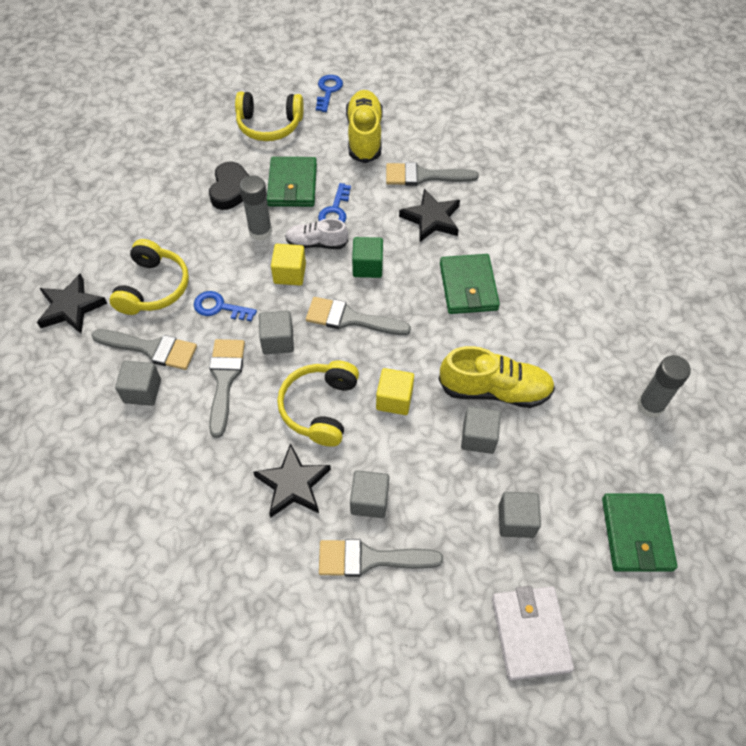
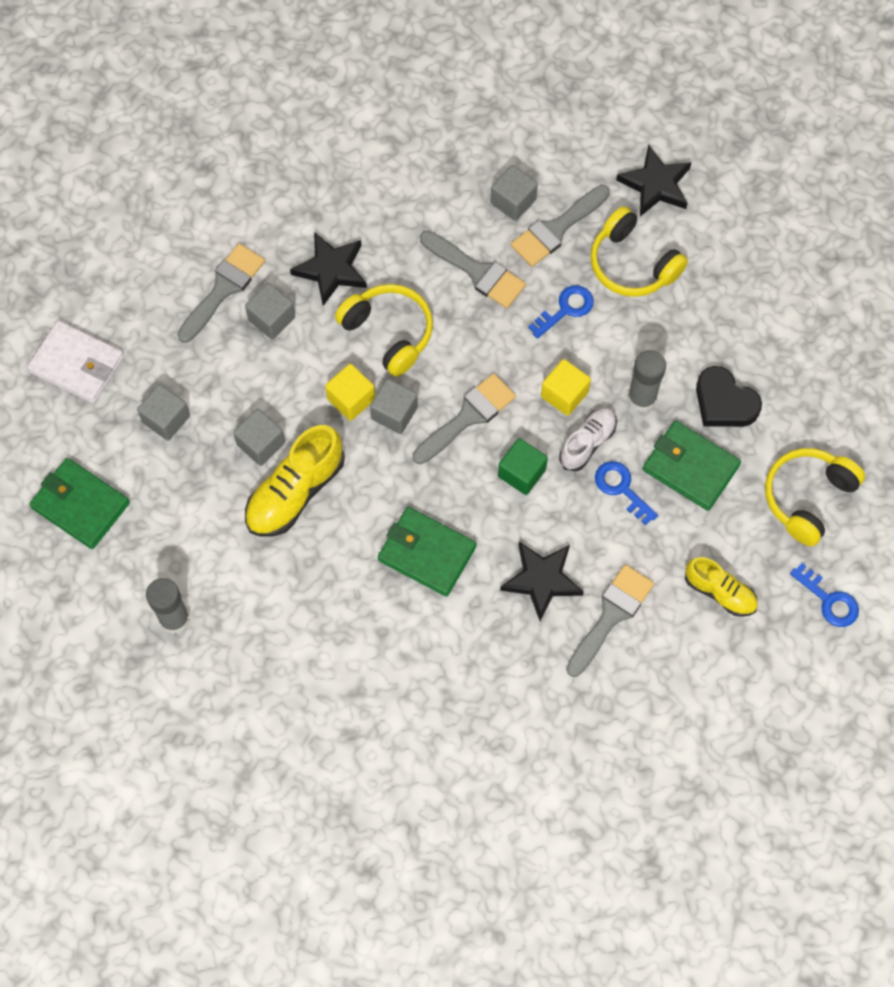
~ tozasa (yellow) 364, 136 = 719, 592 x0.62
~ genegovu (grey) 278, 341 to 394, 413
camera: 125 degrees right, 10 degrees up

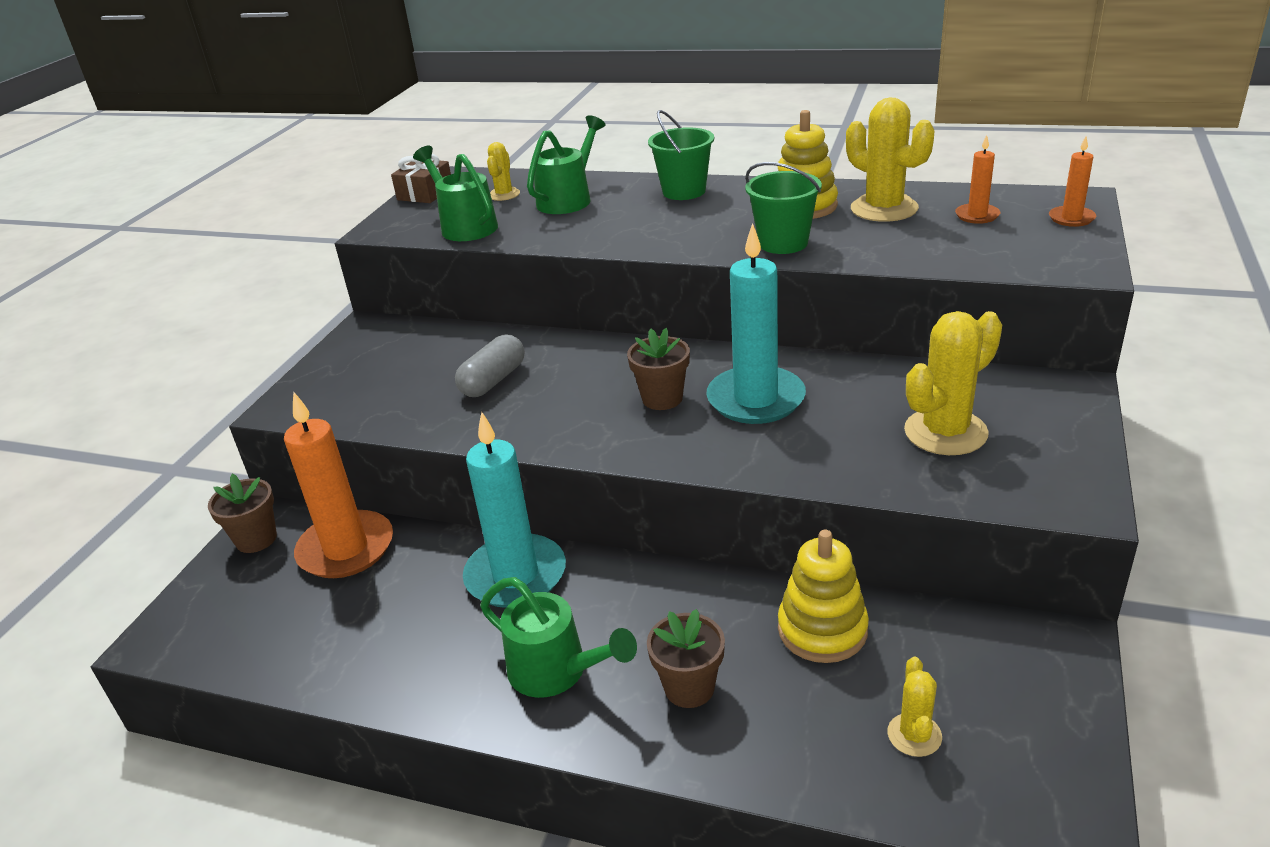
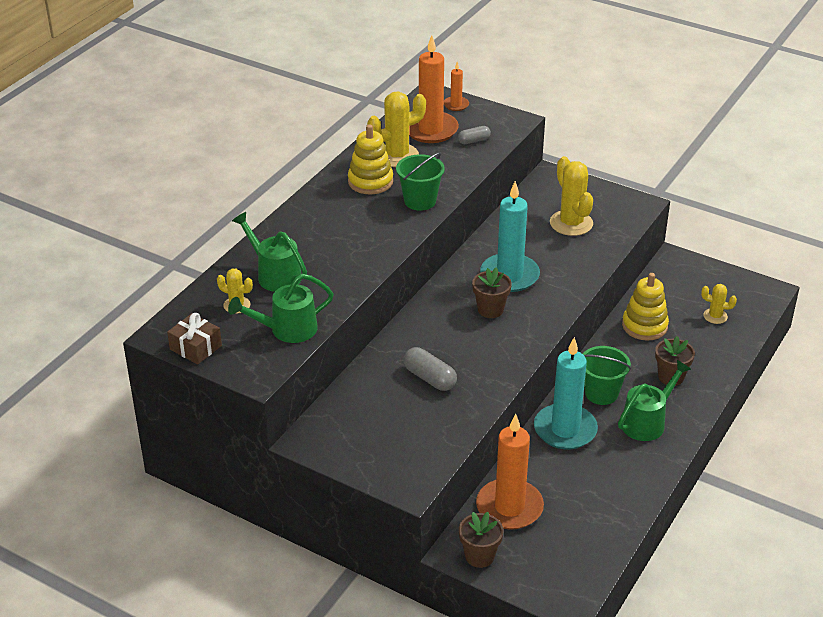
~ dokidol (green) 684, 191 to 601, 393
~ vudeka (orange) 977, 215 = 430, 130 x2.09
+ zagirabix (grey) 474, 141
camera: 80 degrees left, 5 degrees up

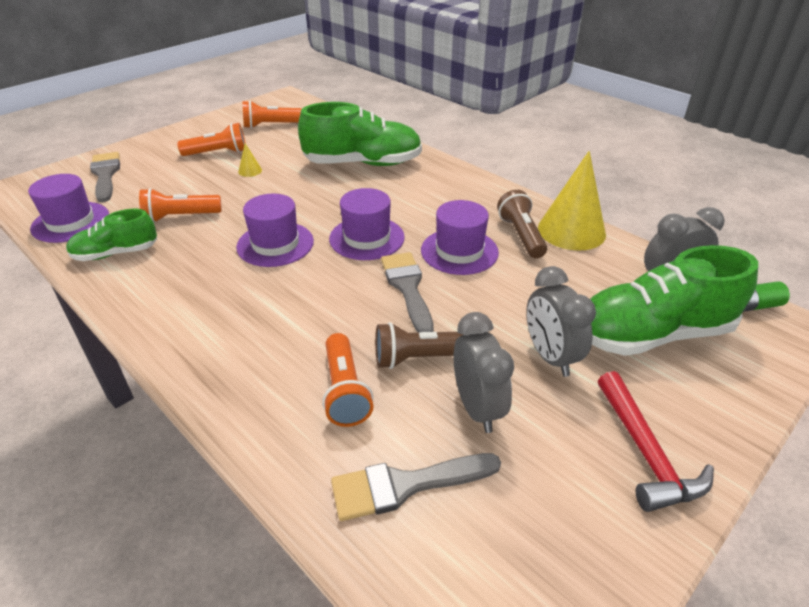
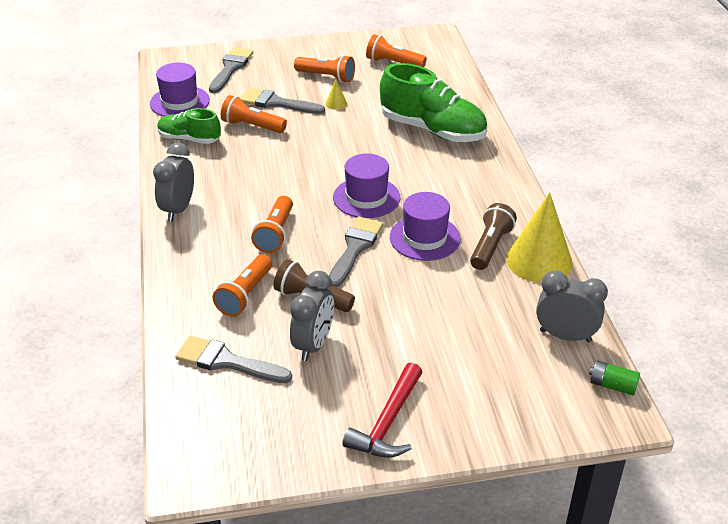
- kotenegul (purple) 275, 244
- tozasa (green) 652, 334
~ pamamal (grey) 550, 356 to 178, 209
+ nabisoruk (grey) 277, 103
+ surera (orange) 275, 234
camera: 35 degrees right, 0 degrees up

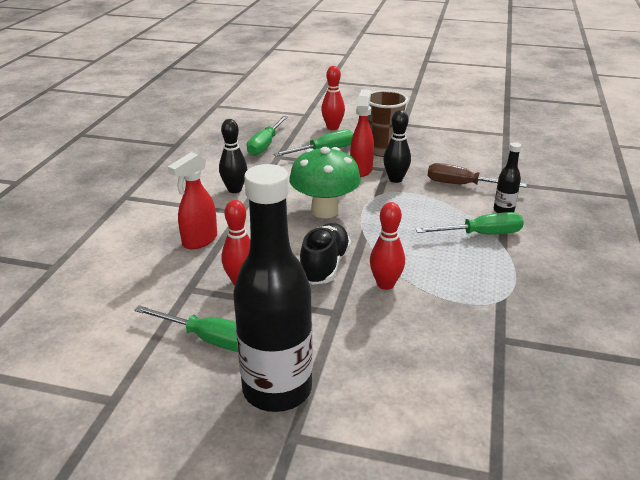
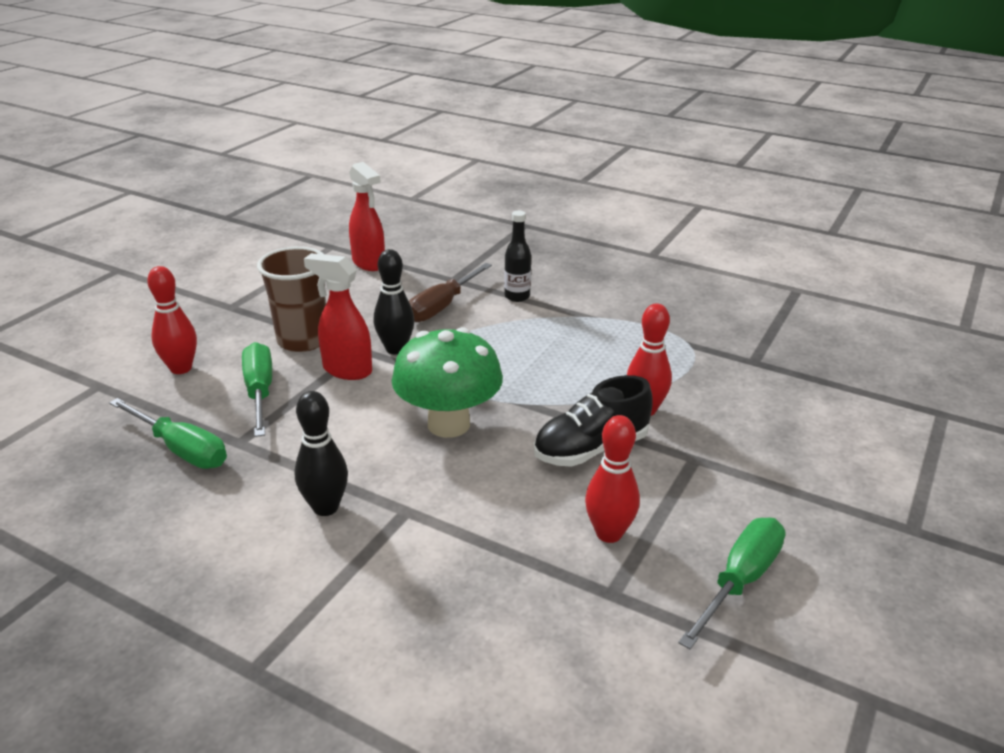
~ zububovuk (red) 199, 241 to 369, 263
- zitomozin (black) 277, 389
- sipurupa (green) 481, 234
~ tozasa (black) 324, 266 = 591, 449 60 degrees counterclockwise
camera: 75 degrees left, 0 degrees up

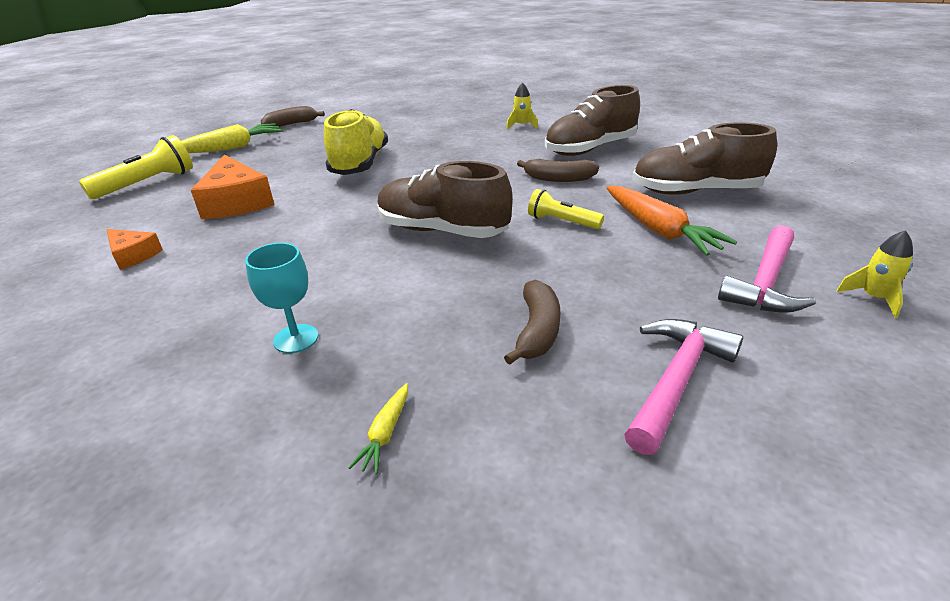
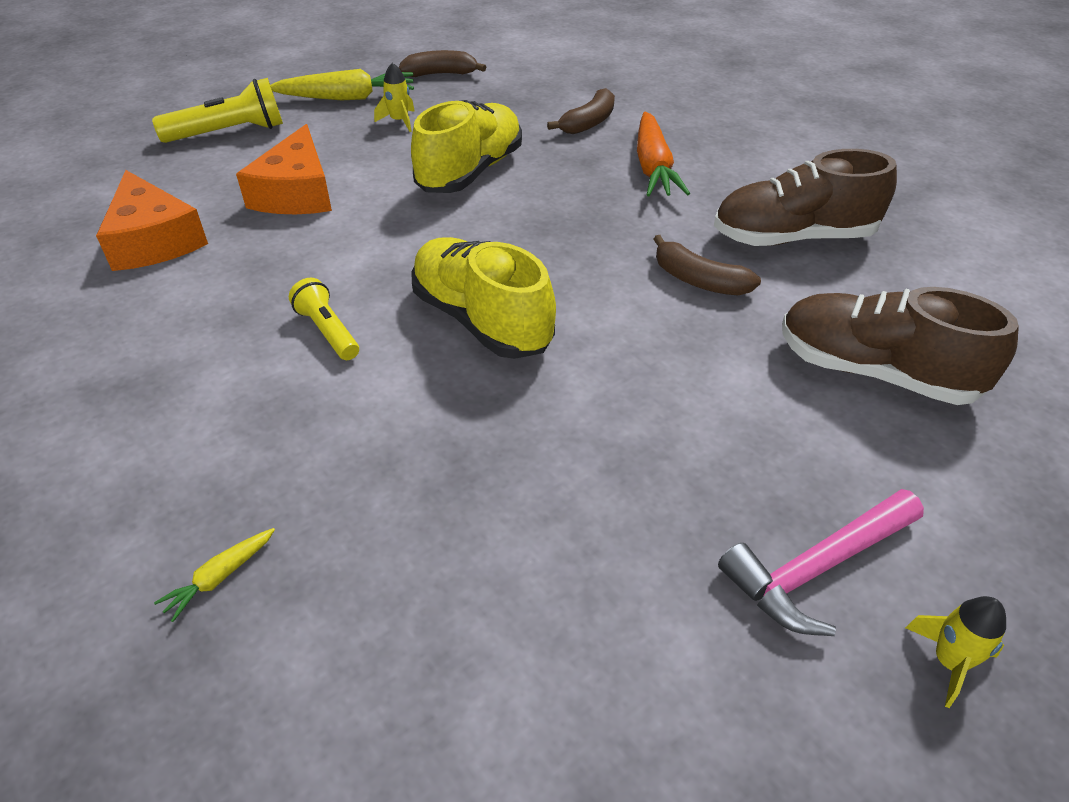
~ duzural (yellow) 521, 126 to 399, 121
~ tozasa (brown) 442, 231 to tozasa (yellow) 481, 320
~ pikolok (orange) 659, 230 to 653, 167
~ surera (yellow) 561, 222 to 328, 331
~ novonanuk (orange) 133, 255 = 154, 240 x1.80
- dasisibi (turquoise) 296, 338
~ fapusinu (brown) 537, 331 to 588, 123
- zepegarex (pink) 676, 381
camera: 25 degrees right, 10 degrees up

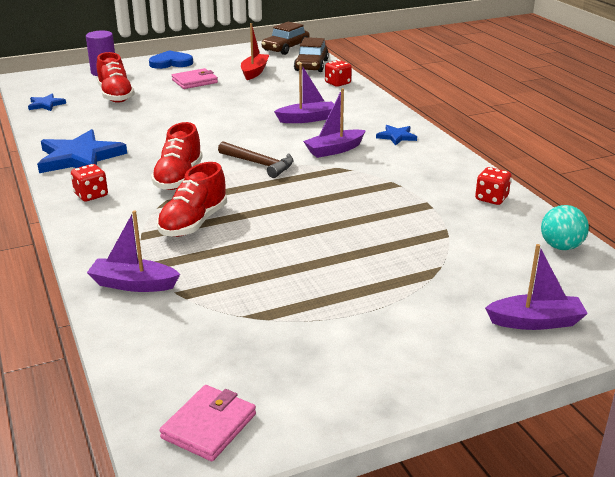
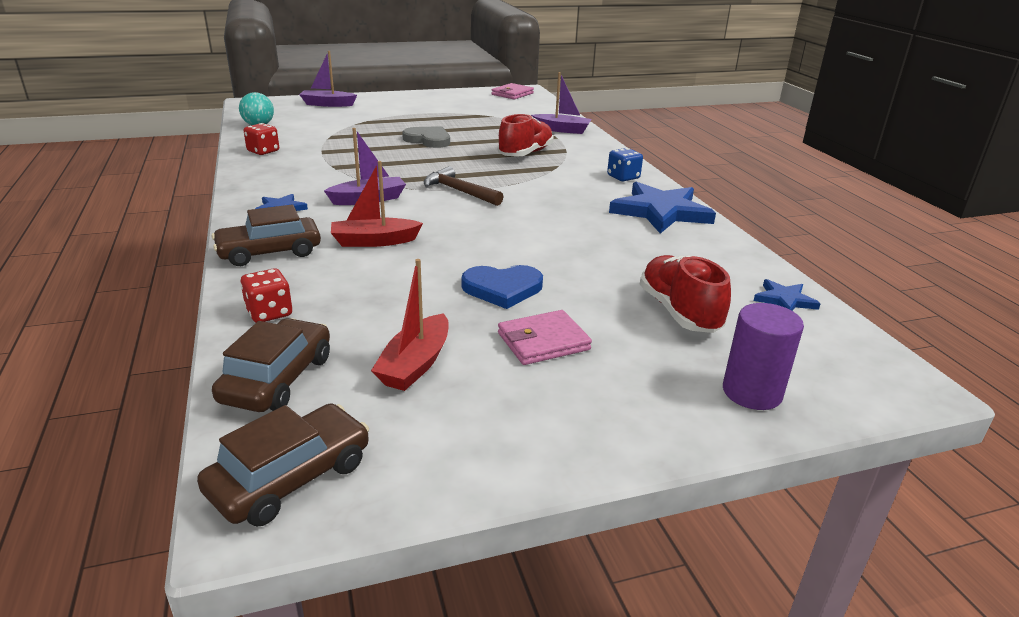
~ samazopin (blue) 171, 63 to 502, 289
~ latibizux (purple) 307, 119 to latibizux (red) 374, 241
- tozasa (red) 179, 178
~ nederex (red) 91, 195 to nederex (blue) 623, 177
+ samazopin (grey) 428, 140
+ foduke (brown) 269, 252
camera: 175 degrees left, 0 degrees up

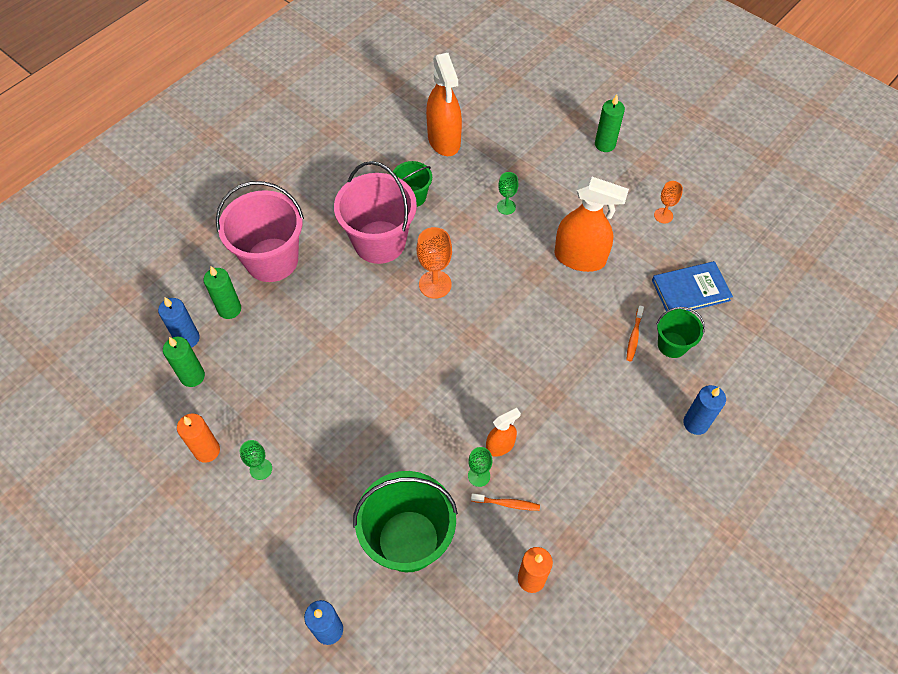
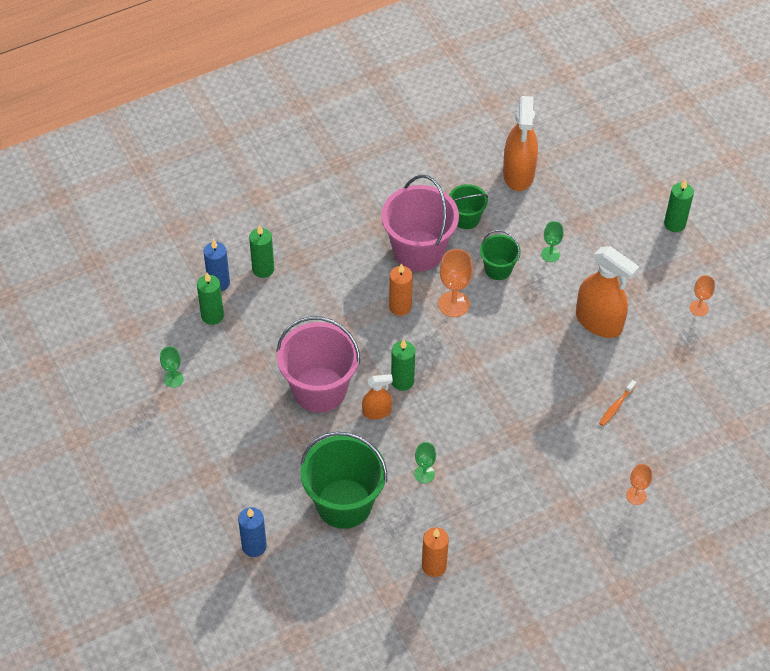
~ dokidol (pink) 272, 260 to 319, 389
- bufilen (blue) 690, 290
~ dokidol (green) 672, 345 to 498, 269
~ vudeka (blue) 695, 423 to dasisibi (orange) 636, 495
~ zububovuk (orange) 500, 446 to 377, 412
~ vudeka (orange) 207, 450 to 400, 307
~ dasisibi (green) 261, 469 to 173, 379
- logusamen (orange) 507, 503
+ vudeka (green) 402, 381
camera: 20 degrees right, 5 degrees down

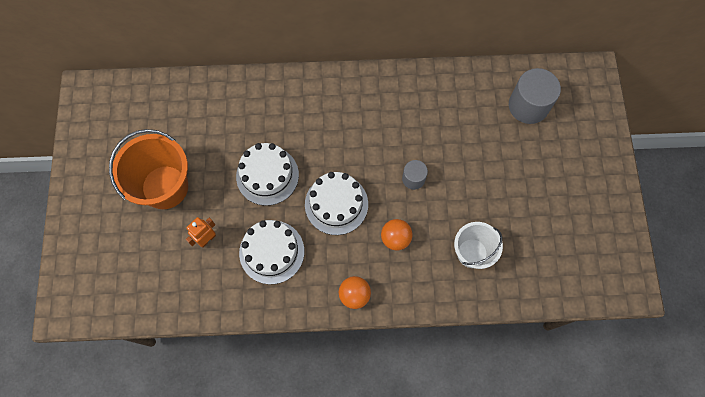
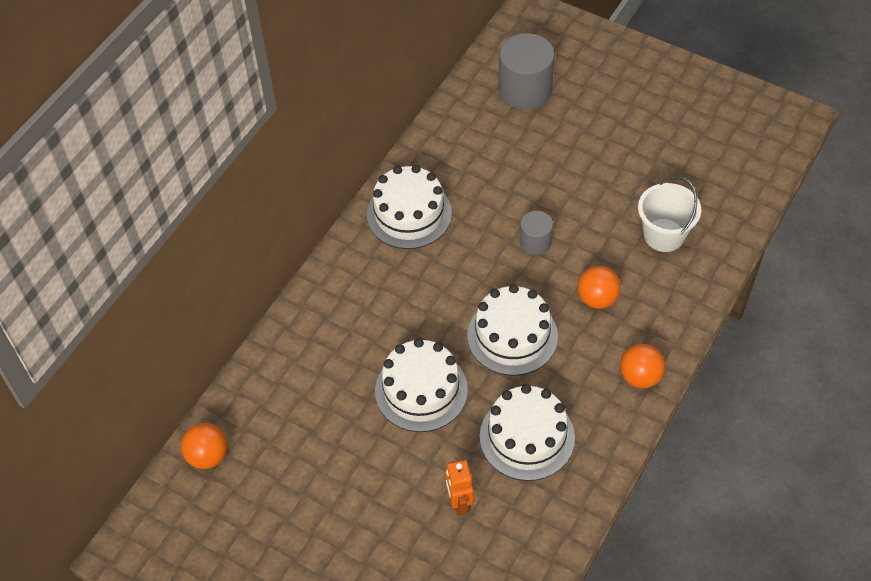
- dokidol (orange) 165, 187
+ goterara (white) 409, 214
+ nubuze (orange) 208, 456
camera: 55 degrees left, 15 degrees down

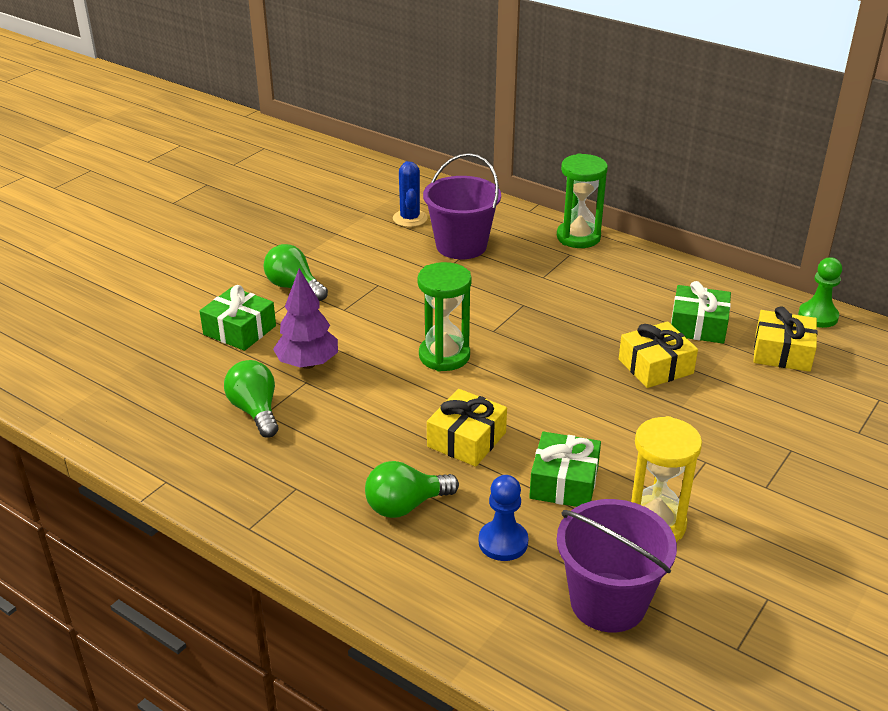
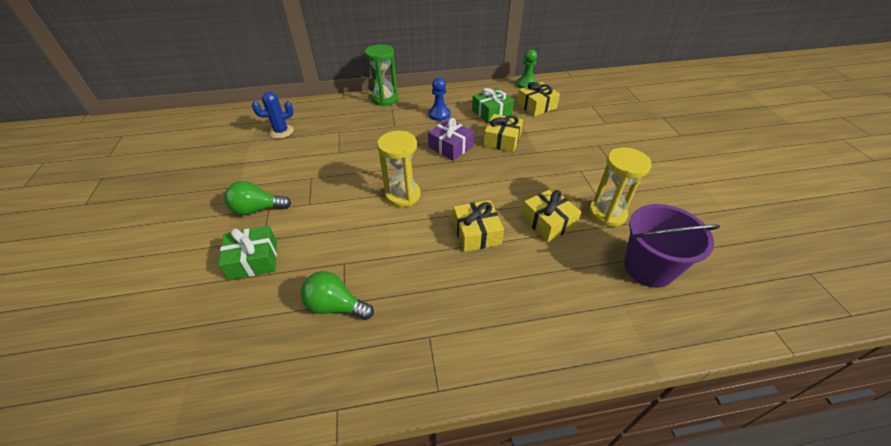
- dokidol (purple) 461, 246
~ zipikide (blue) 410, 218 = 281, 132 60 degrees counterclockwise
~ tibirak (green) 444, 356 to tibirak (yellow) 403, 195
- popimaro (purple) 308, 364
~ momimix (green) 564, 482 to momimix (yellow) 548, 222
- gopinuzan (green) 405, 505
~ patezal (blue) 503, 542 to 439, 114
+ momimix (purple) 450, 147
camera: 45 degrees left, 10 degrees up

